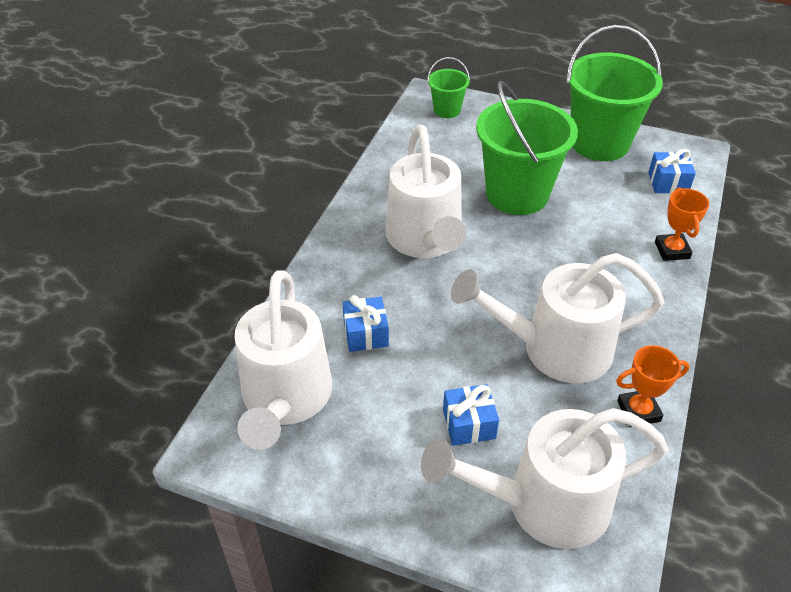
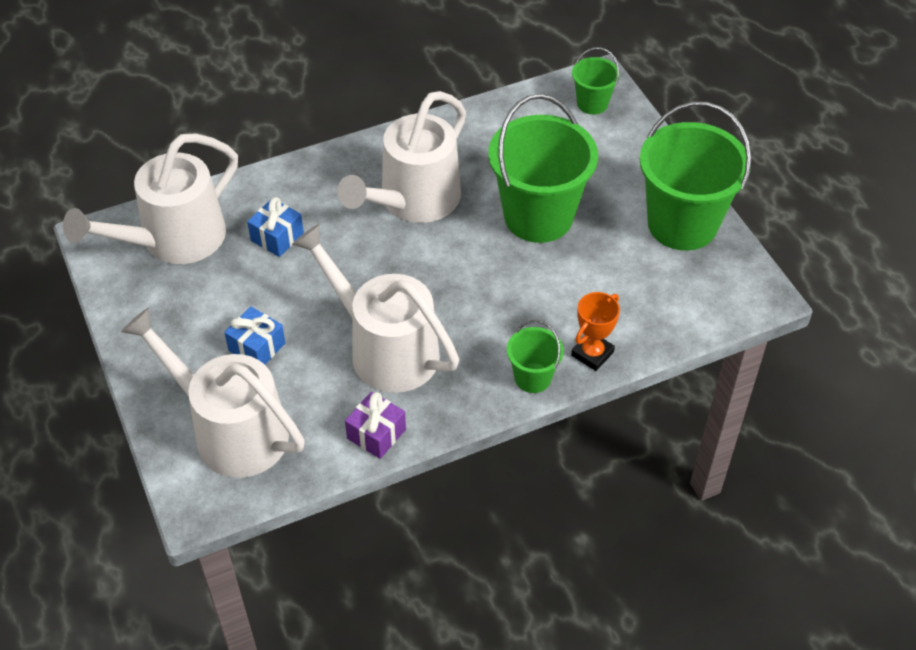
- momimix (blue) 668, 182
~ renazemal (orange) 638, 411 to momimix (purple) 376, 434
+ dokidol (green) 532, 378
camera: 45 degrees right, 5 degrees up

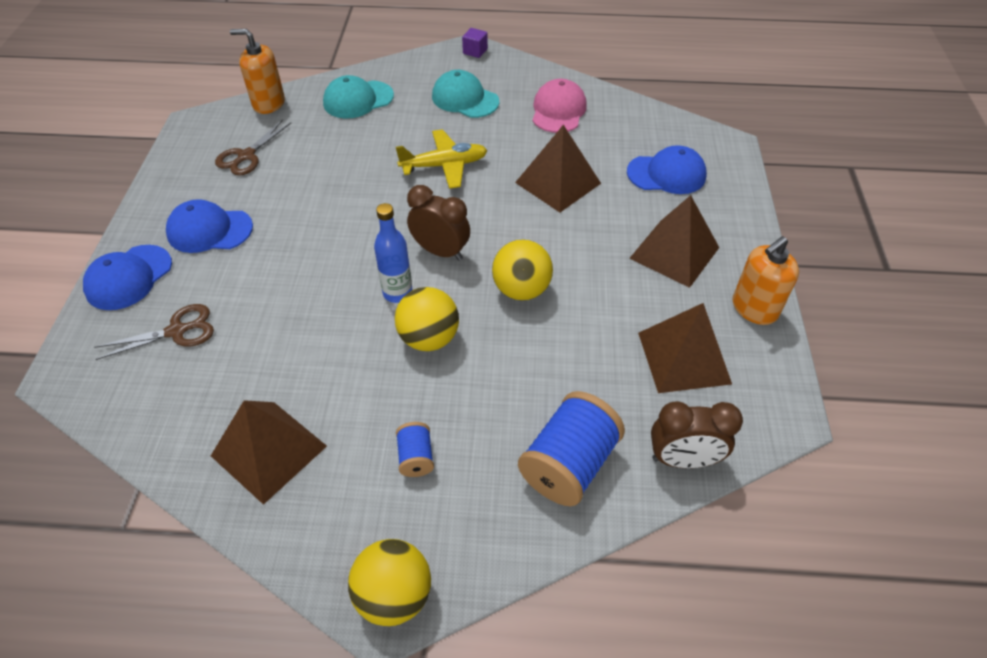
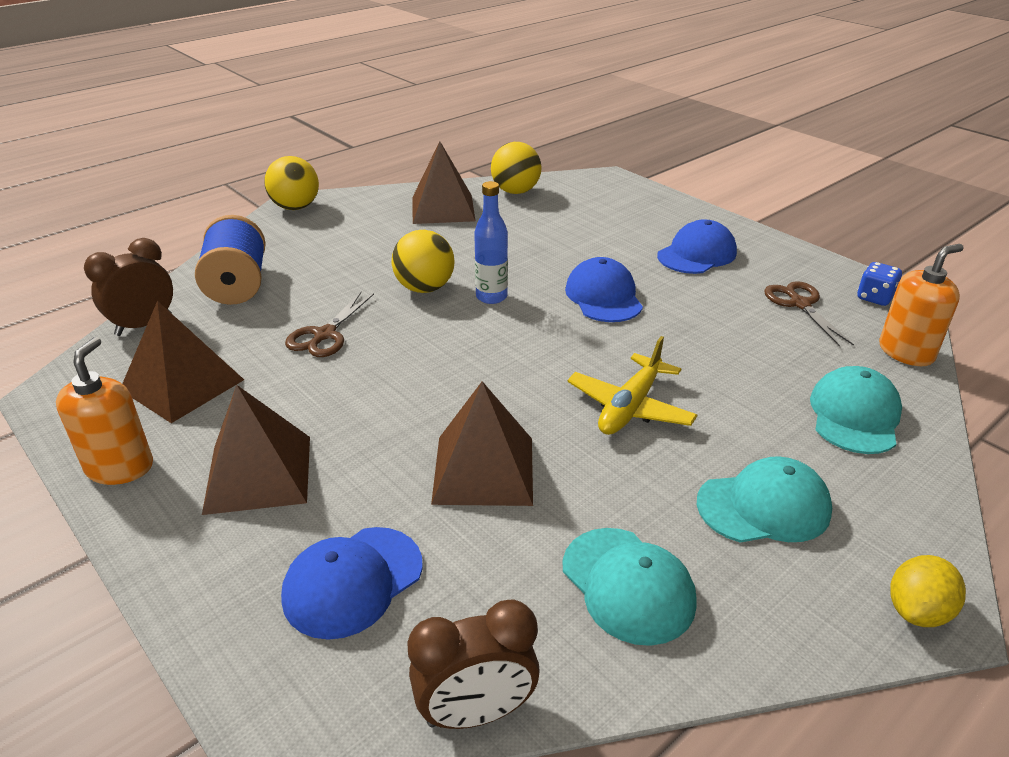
~ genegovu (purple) 475, 51 to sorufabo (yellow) 917, 611
~ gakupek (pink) 558, 110 to gakupek (turquoise) 628, 585
~ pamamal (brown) 440, 251 to 476, 712
~ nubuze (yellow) 521, 290 to 515, 191
~ gakupek (blue) 129, 277 to 603, 296
~ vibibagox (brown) 177, 331 to 325, 335
- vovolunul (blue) 416, 457
+ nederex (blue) 874, 298
camera: 135 degrees right, 15 degrees down

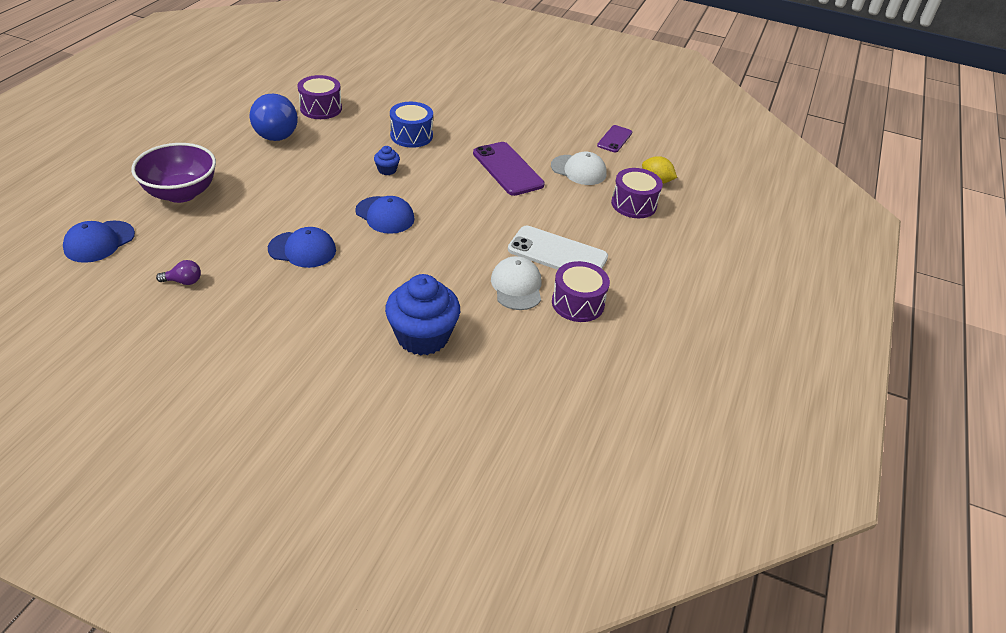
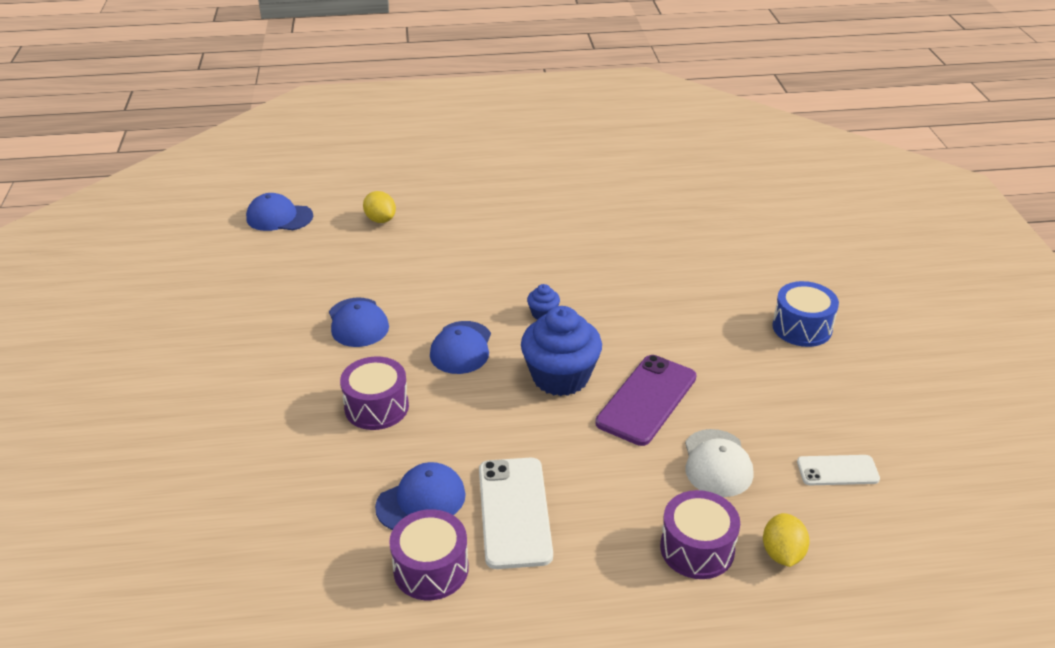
~ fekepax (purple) 321, 108 to 376, 407
- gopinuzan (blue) 277, 131
~ fekepax (blue) 411, 135 to 802, 327
~ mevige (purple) 614, 139 to mevige (white) 837, 471
~ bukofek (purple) 181, 193 to sorufabo (yellow) 380, 220
~ gakupek (white) 517, 286 to gakupek (blue) 421, 500
- gopinuzan (purple) 184, 281
~ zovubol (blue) 422, 337 to 560, 377
camera: 65 degrees right, 5 degrees down

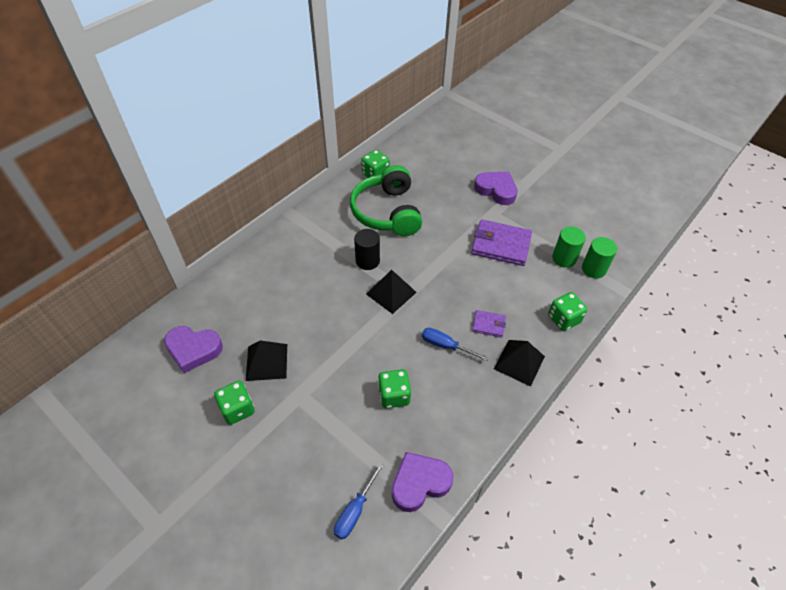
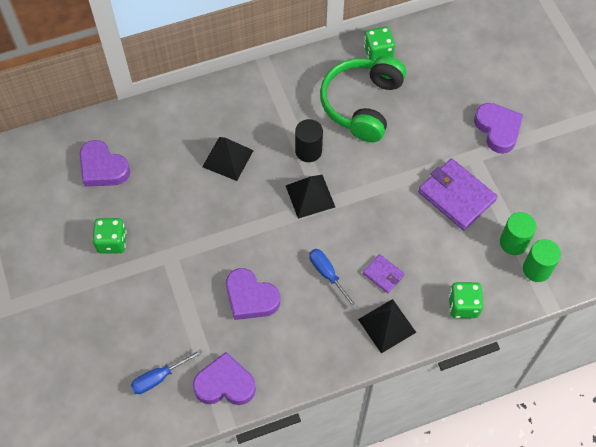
~ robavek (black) 266, 362 to 227, 158
~ nederex (green) 394, 395 to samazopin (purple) 250, 297
camera: 30 degrees right, 10 degrees up

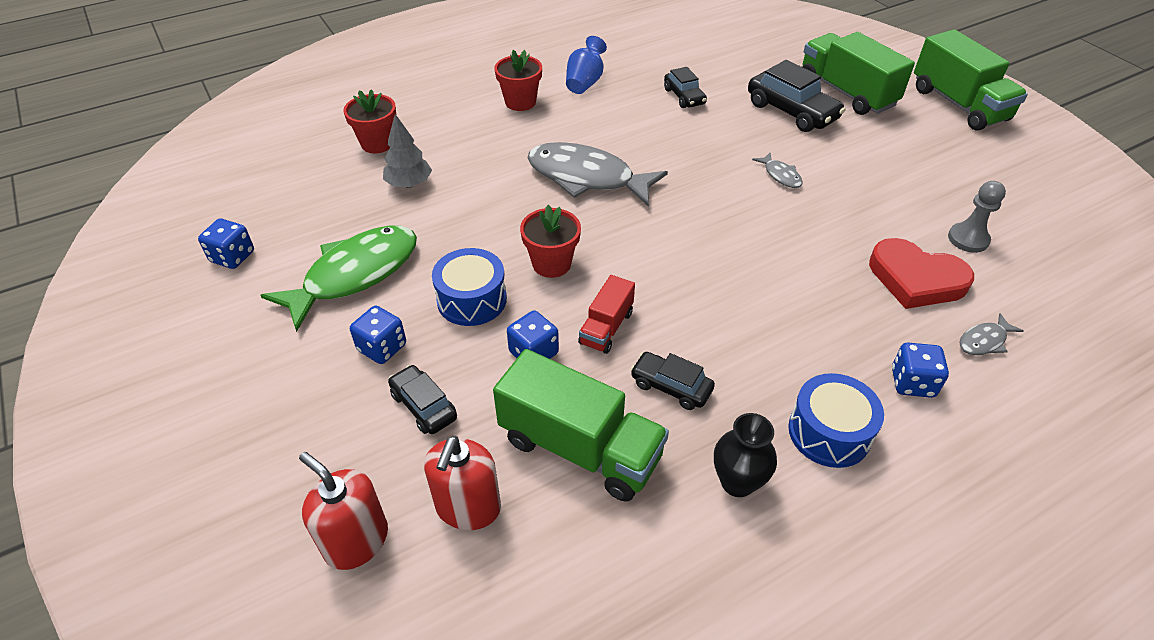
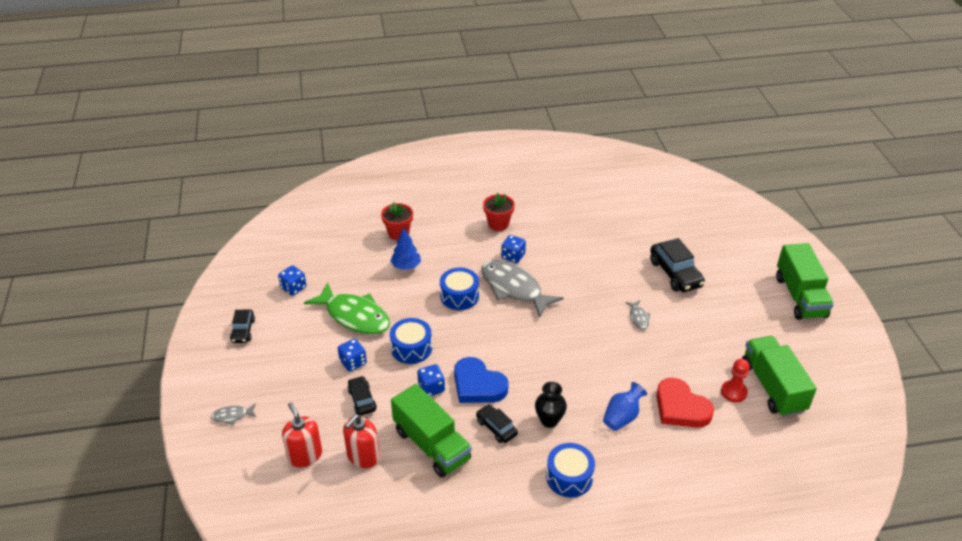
~ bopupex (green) 846, 92 to 772, 387
~ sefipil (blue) 585, 82 to 622, 417
~ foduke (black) 684, 96 to 243, 330
~ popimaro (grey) 409, 184 to popimaro (blue) 406, 266
~ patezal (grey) 968, 239 to patezal (red) 733, 392
- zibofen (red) 551, 264
~ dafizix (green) 355, 275 = 354, 316 60 degrees clockwise
~ bopupex (red) 606, 328 to samazopin (blue) 478, 385
~ dafizix (grey) 984, 341 to 232, 416
~ nederex (blue) 912, 383 to 513, 256
~ sefipil (black) 737, 482 to 549, 420
+ fekepax (blue) 459, 296
camera: 20 degrees right, 5 degrees down

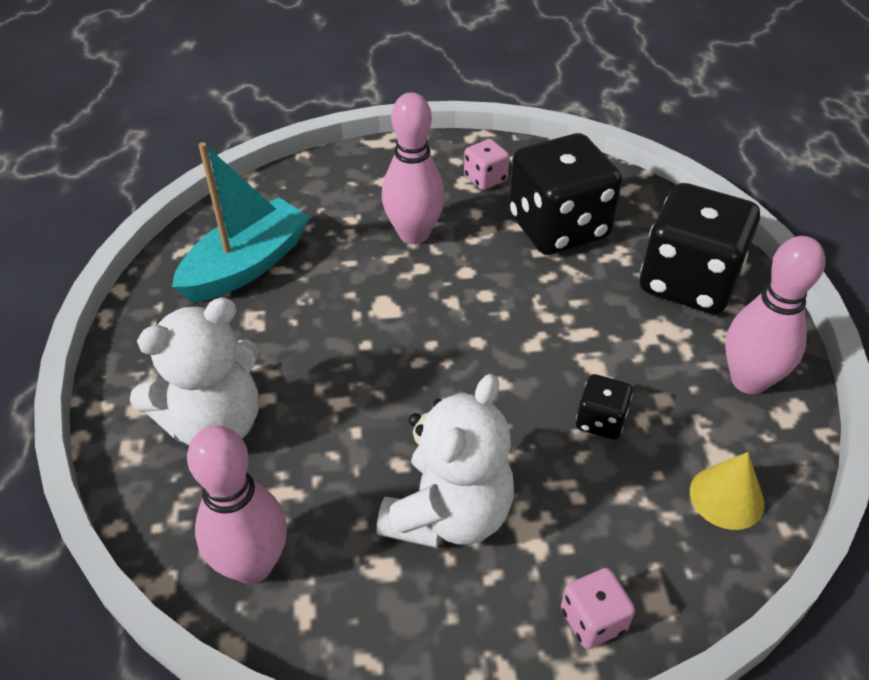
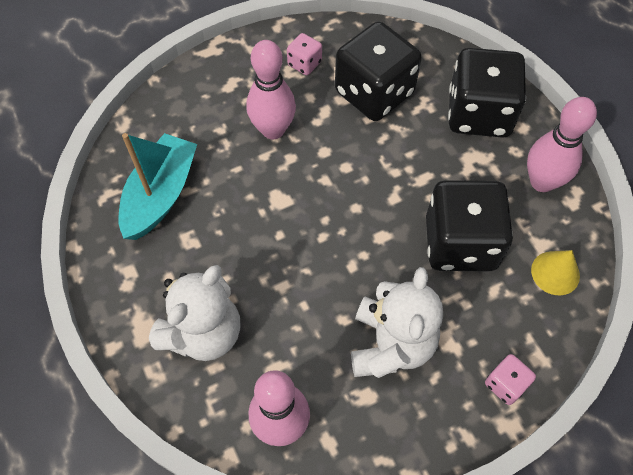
~ nederex (black) 600, 421 = 460, 243 x2.24
camera: 20 degrees left, 15 degrees up

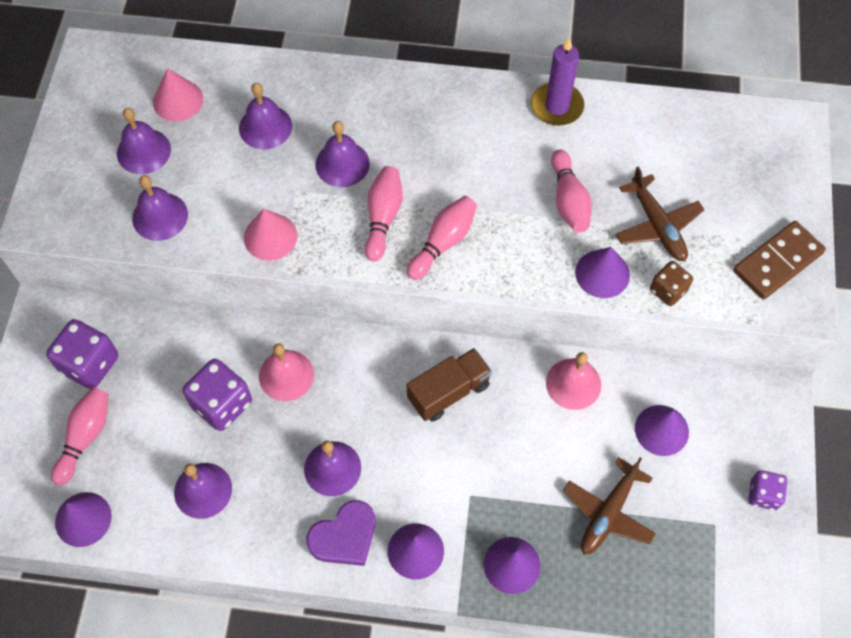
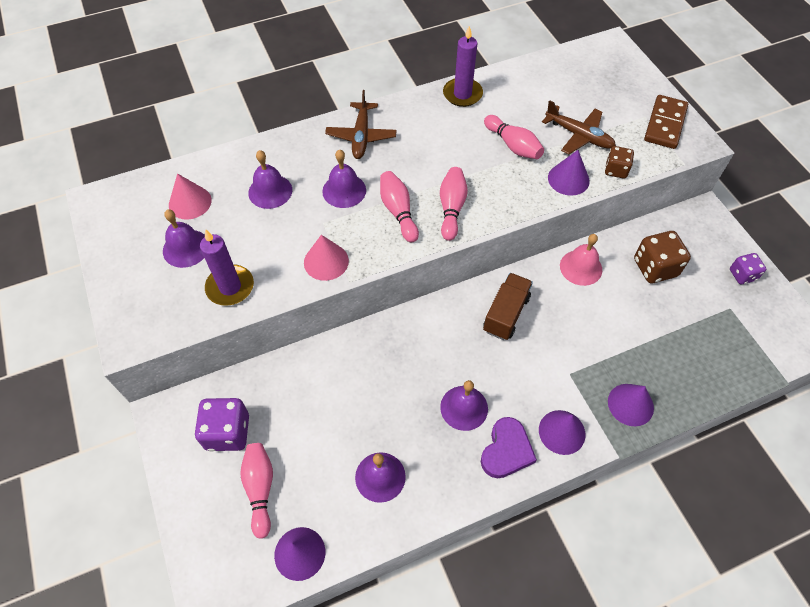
~ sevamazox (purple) 160, 216 to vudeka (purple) 230, 287
- sevamazox (pink) 286, 375
- nederex (purple) 222, 404
~ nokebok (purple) 661, 430 to nederex (brown) 655, 268
~ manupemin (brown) 608, 512 to 361, 136
camera: 30 degrees left, 5 degrees down

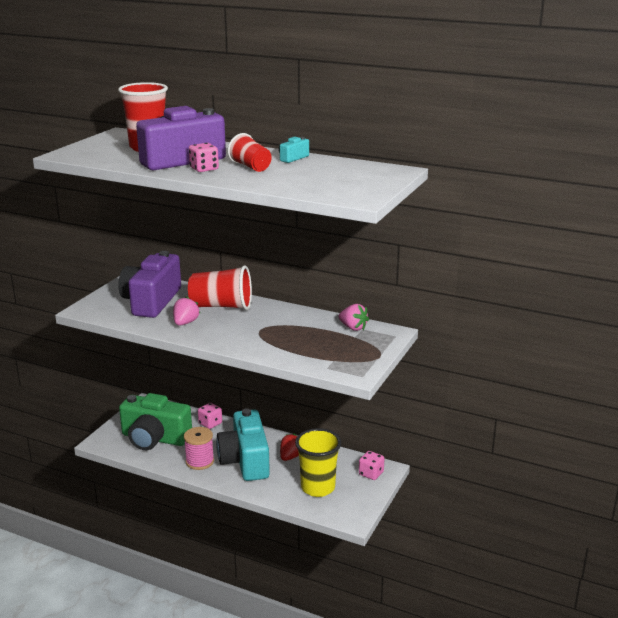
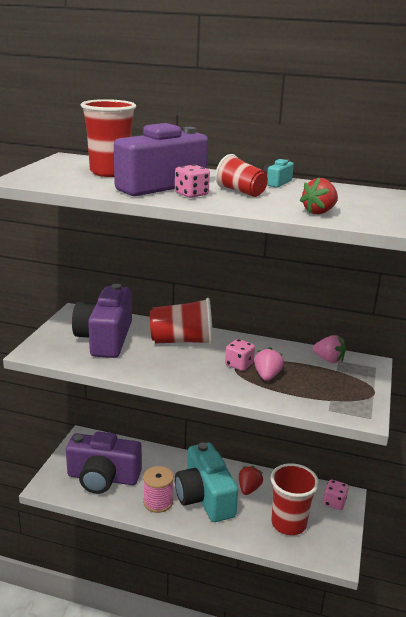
~ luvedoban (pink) 185, 323 to 267, 376
~ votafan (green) 154, 438 to votafan (purple) 103, 478
~ nederex (pink) 210, 423 to 239, 364
~ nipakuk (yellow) 318, 487 to nipakuk (red) 288, 524
+ luvedoban (red) 319, 212
camera: 10 degrees left, 0 degrees up

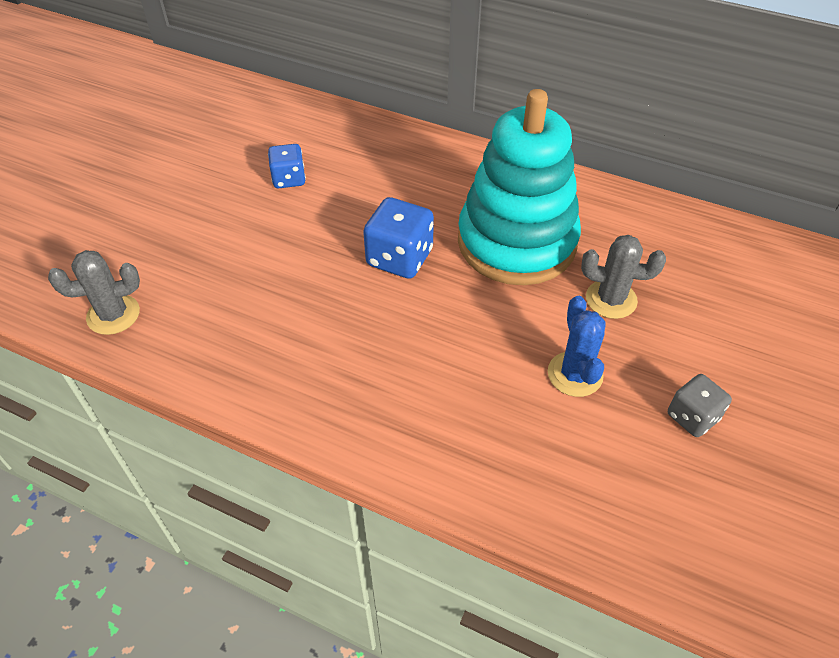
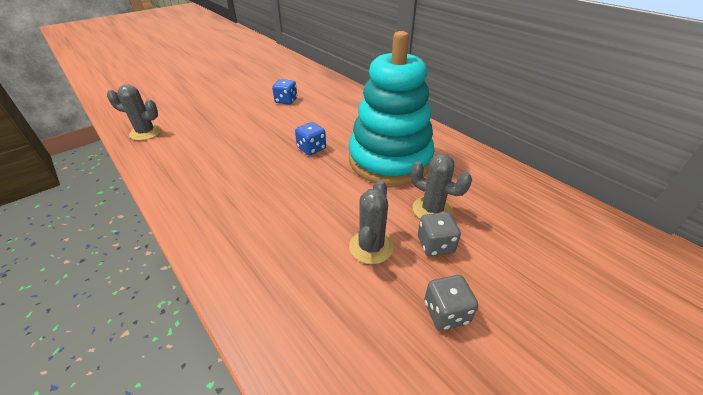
~ nederex (blue) 399, 258 = 311, 148 x0.64
~ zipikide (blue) 575, 374 to zipikide (grey) 371, 247
+ nederex (grey) 435, 245
camera: 25 degrees right, 10 degrees down

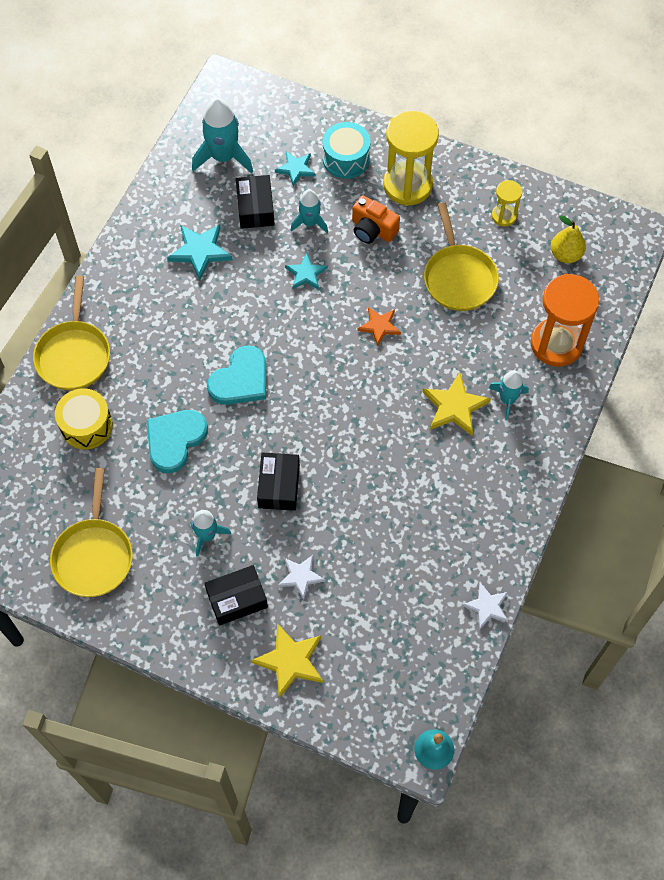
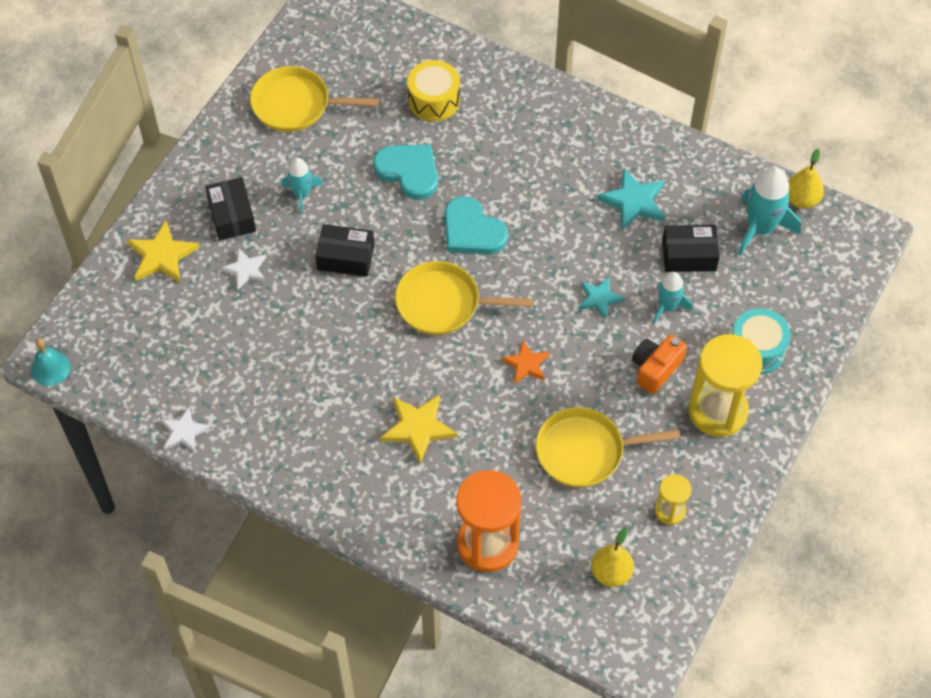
- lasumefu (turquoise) 296, 169
~ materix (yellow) 74, 354 to 443, 303
- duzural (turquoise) 507, 400
+ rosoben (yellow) 801, 199
camera: 95 degrees right, 5 degrees down

